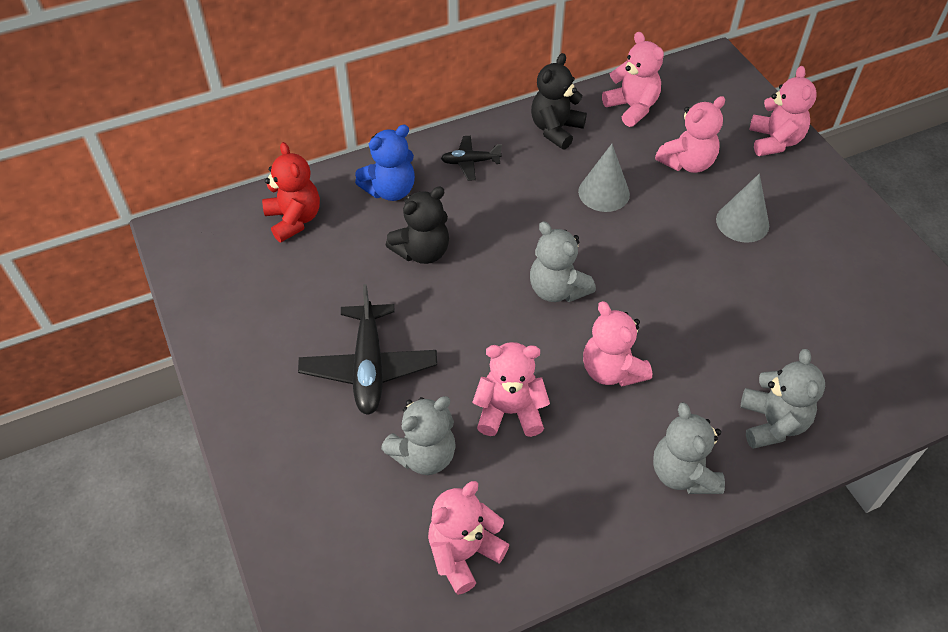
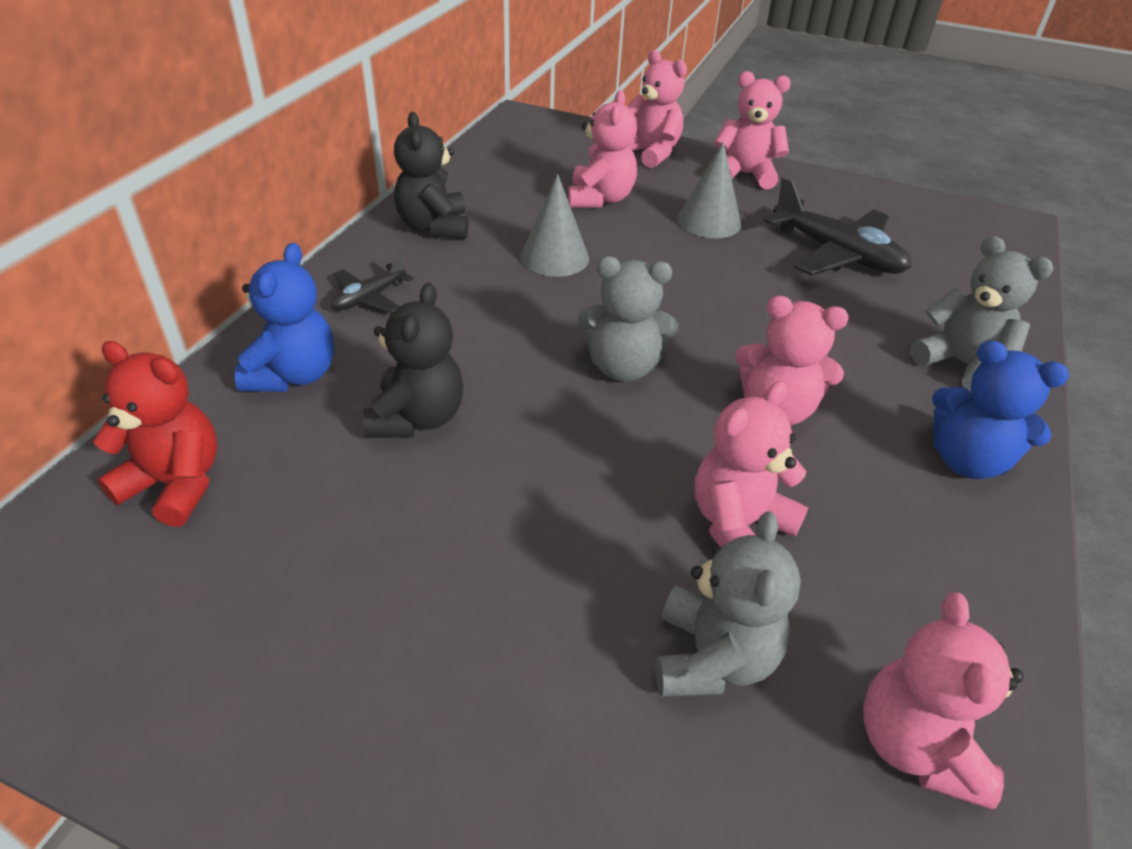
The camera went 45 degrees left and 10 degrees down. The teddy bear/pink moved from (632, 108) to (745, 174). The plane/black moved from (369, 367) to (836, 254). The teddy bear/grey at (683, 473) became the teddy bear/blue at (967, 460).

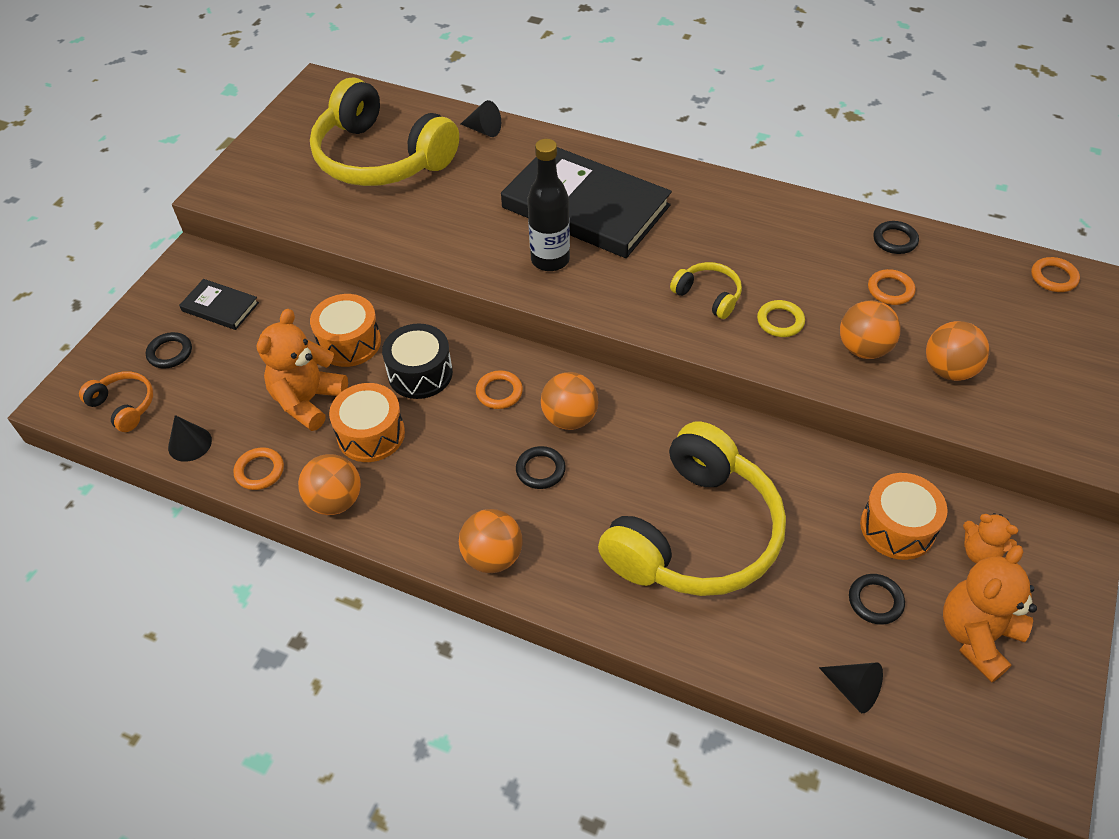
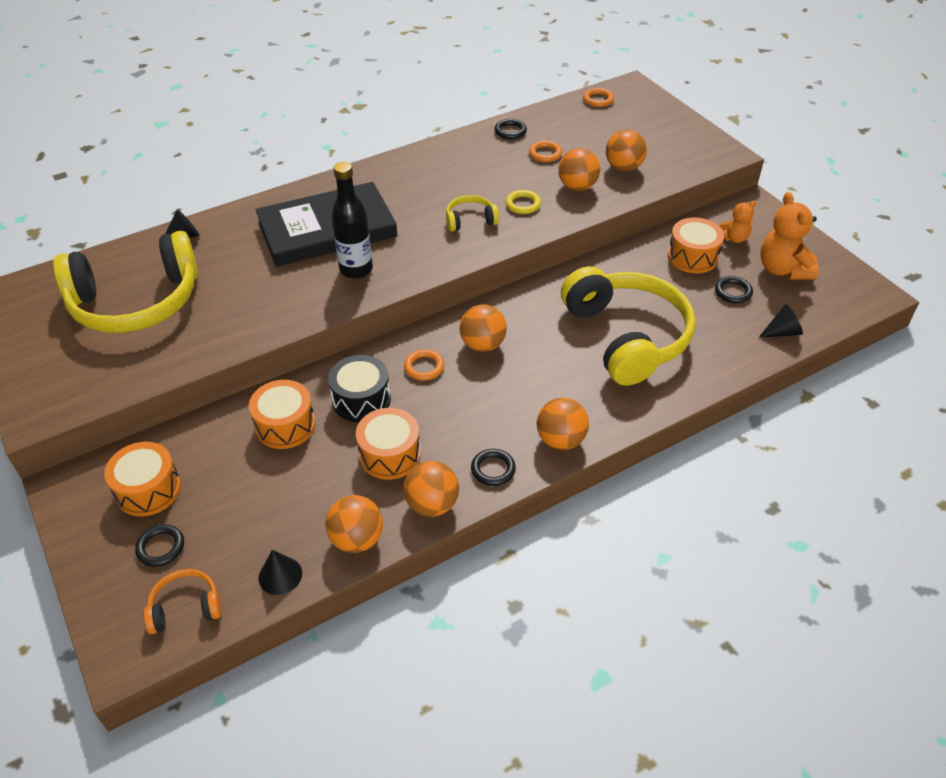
The camera went 55 degrees left and 5 degrees down. The book/black at (220, 307) was replaced by the drum/orange at (148, 490). The teddy bear/orange at (308, 401) disappeared. The ring/black moved from (540, 470) to (493, 469). The ring/orange at (259, 471) was replaced by the ball/orange at (357, 539).

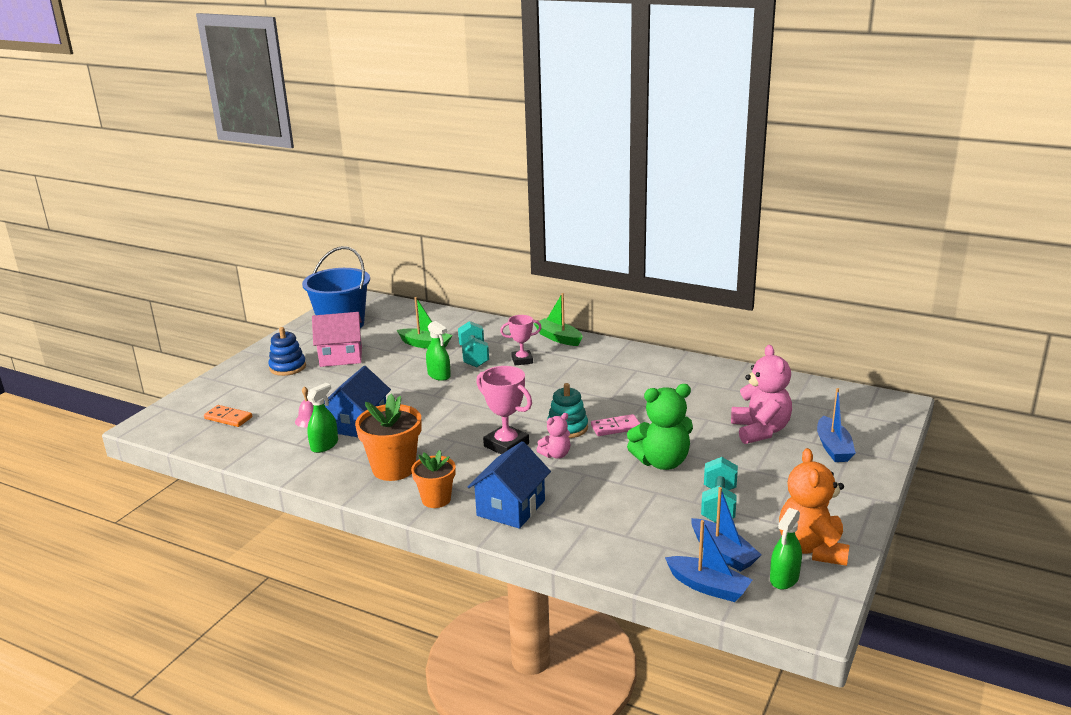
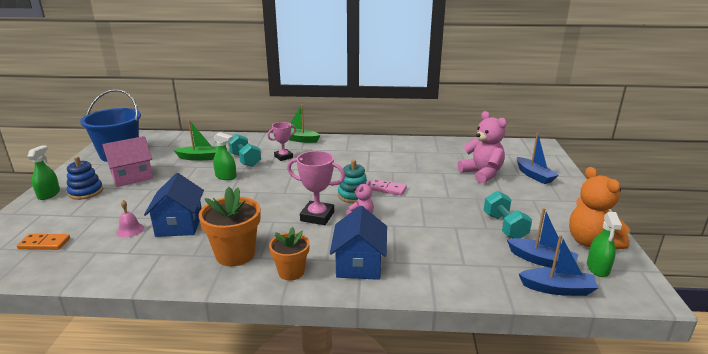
The camera went 25 degrees left and 0 degrees up. The spray bottle/green moved from (324, 445) to (49, 194). The teddy bear/green at (662, 462) disappeared. The domino/pink at (615, 427) turned 60 degrees clockwise.

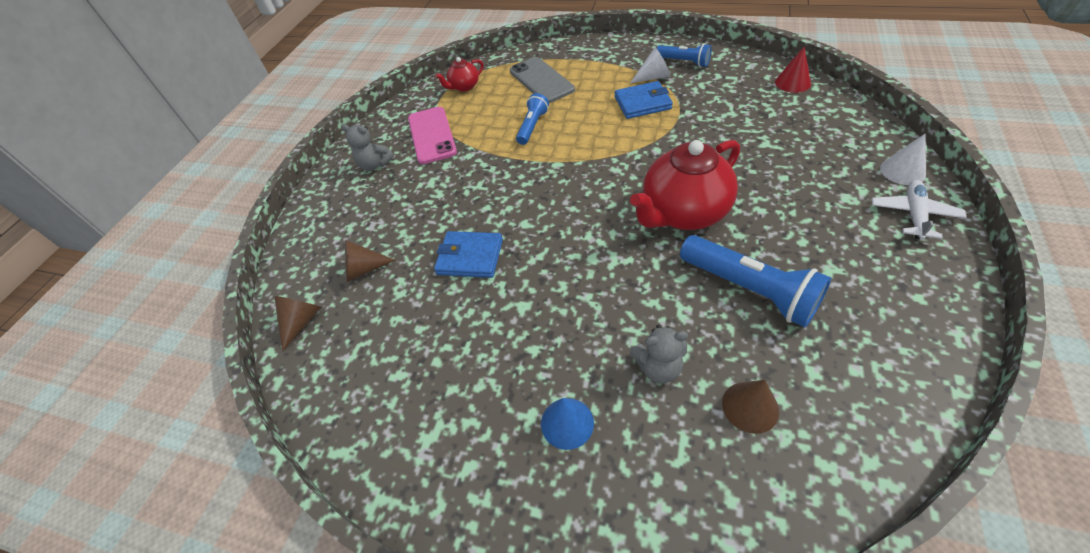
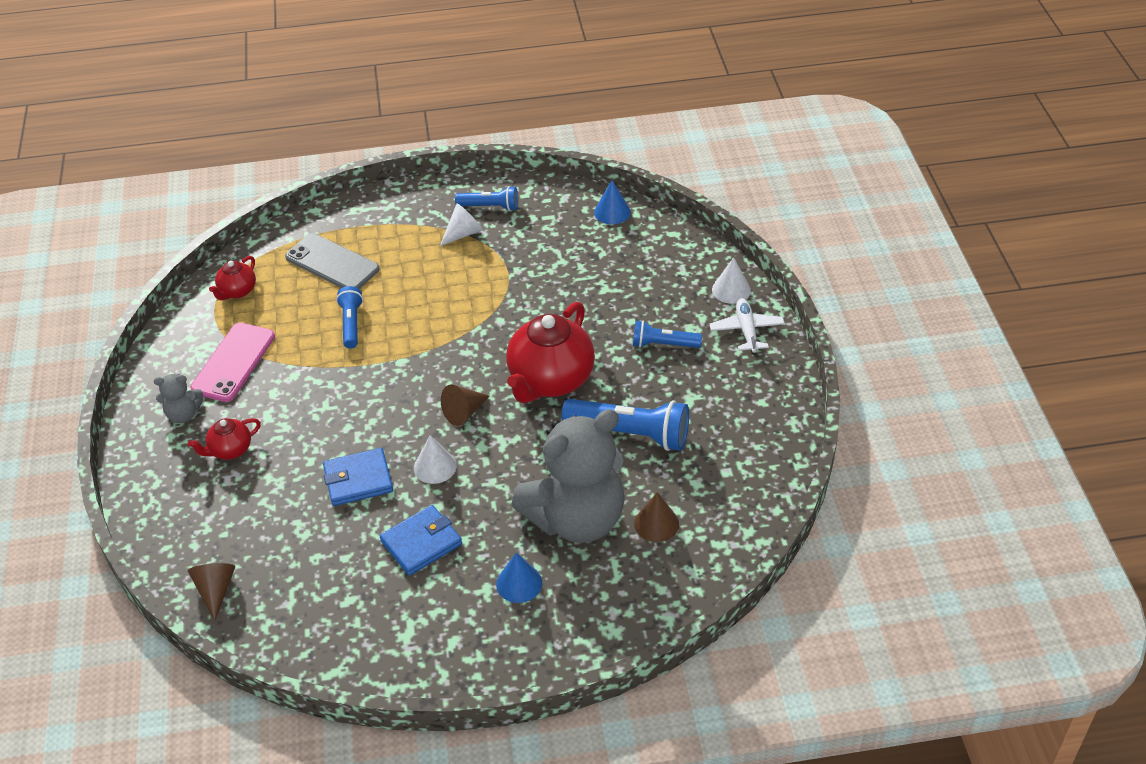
The camera went 30 degrees left and 5 degrees down. The cone/red at (792, 82) became the cone/blue at (612, 212). The wallet/blue moved from (642, 103) to (421, 543). The phone/pink at (431, 135) turned 60 degrees clockwise. The cone/brown moved from (364, 269) to (464, 412). The teddy bear/grey at (658, 367) changed to 2.37 times the size. The flashlight/blue at (663, 344) appeared. The teapot/red at (230, 450) appeared. The cone/white at (435, 466) appeared.

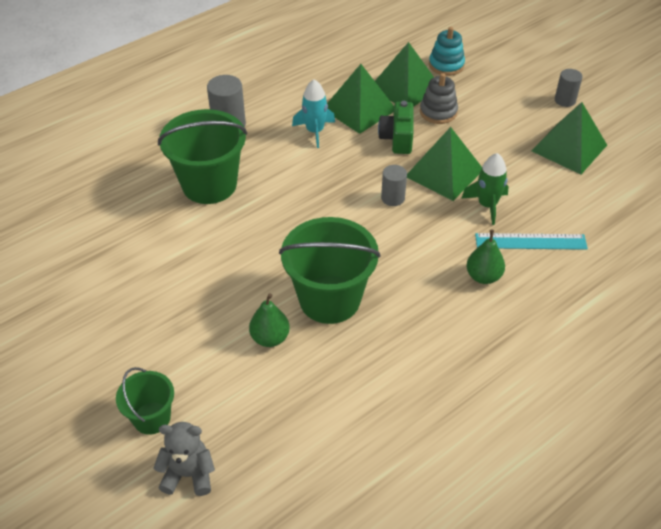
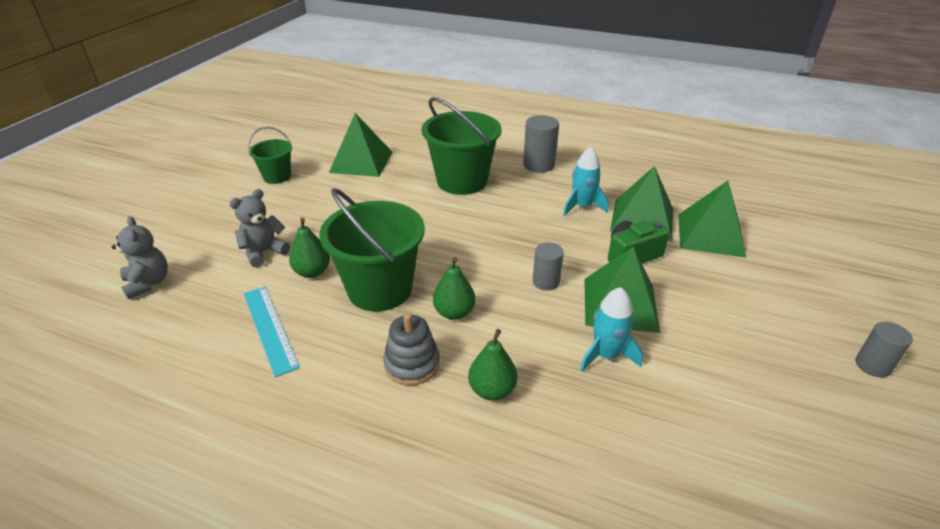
The camera went 60 degrees right and 10 degrees down. The stacking toy/turquoise at (446, 65) disappeared. The stacking toy/grey moved from (438, 112) to (412, 364). The pyramid/green moved from (569, 148) to (361, 162). The rocket/green at (487, 205) became the rocket/turquoise at (606, 355). The ruler/turquoise moved from (530, 241) to (270, 328). The bucket/green moved from (152, 418) to (277, 176). The teddy bear/grey at (264, 252) appeared. The pear/green at (454, 312) appeared.

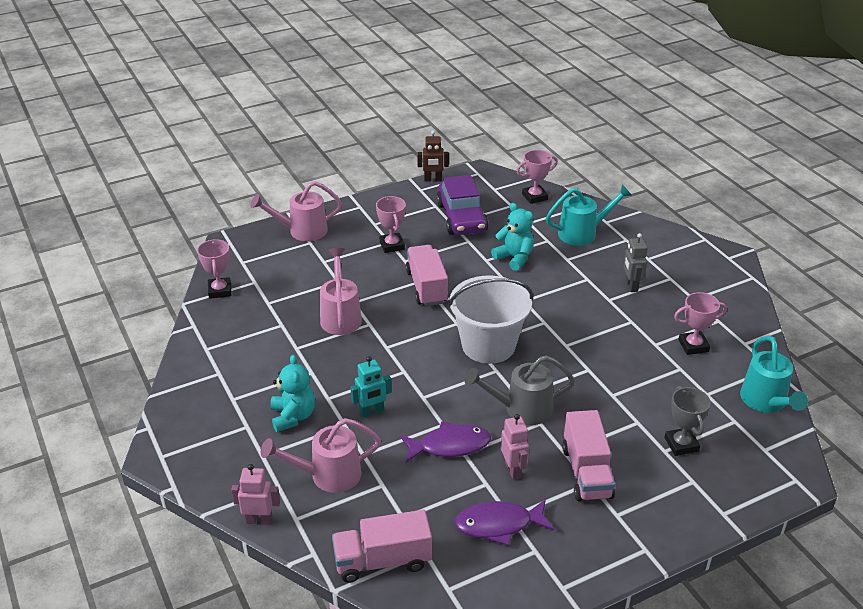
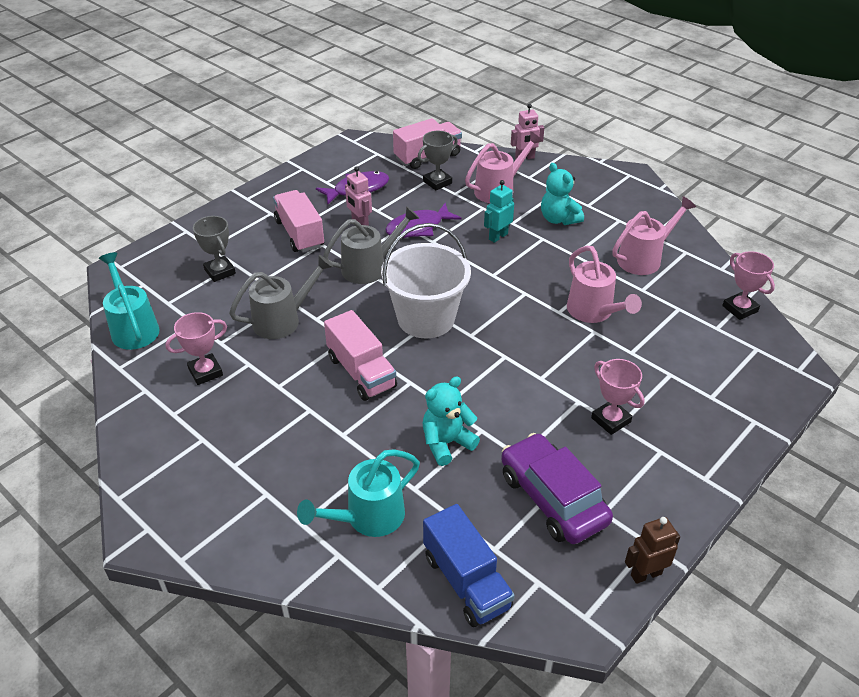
The camera went 160 degrees right and 5 degrees up. The trophy/pink at (534, 197) was replaced by the truck/blue at (466, 581). The watering can/pink moved from (302, 231) to (644, 258). The teddy bear/turquoise at (514, 258) turned 120 degrees clockwise. The robot/grey at (631, 286) disappeared. The truck/pink moved from (426, 287) to (361, 372). The trophy/grey at (437, 182) appeared. The watering can/grey at (283, 320) appeared.

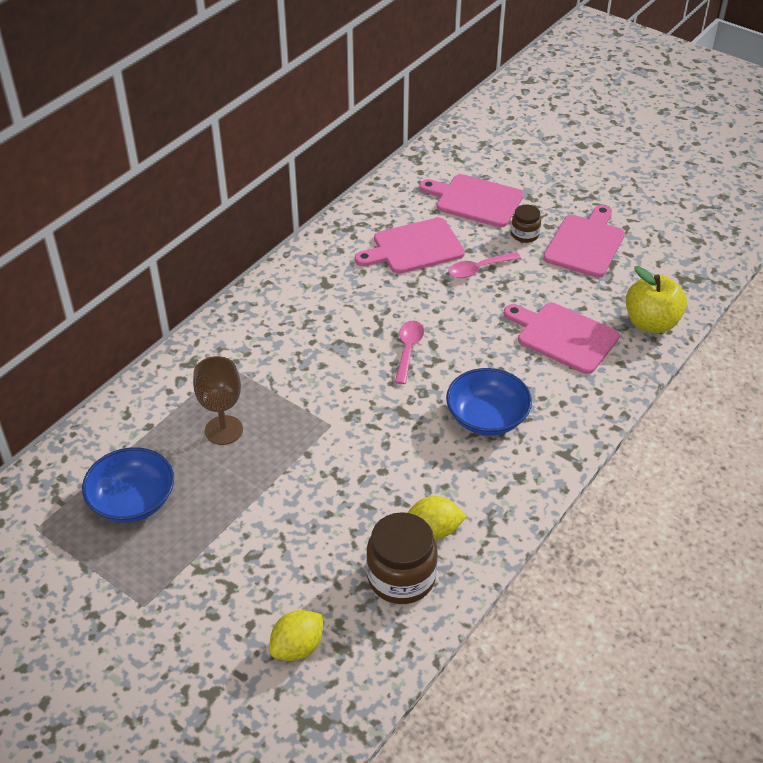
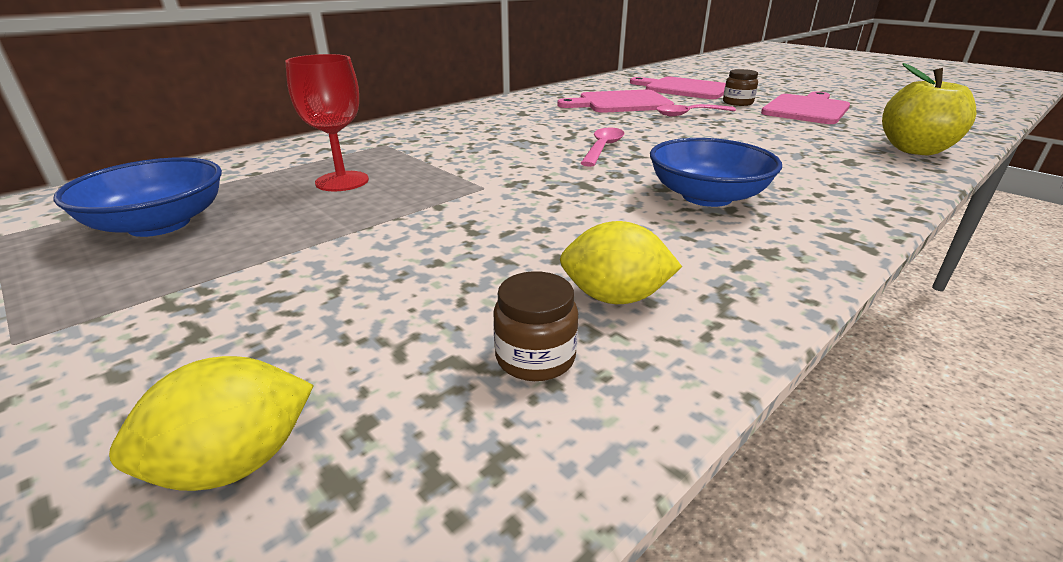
The camera went 10 degrees right and 15 degrees down. The cutting board/pink at (563, 336) disappeared. The goblet/brown at (224, 430) became the goblet/red at (342, 181). The jar/brown at (401, 577) changed to 0.55 times the size.

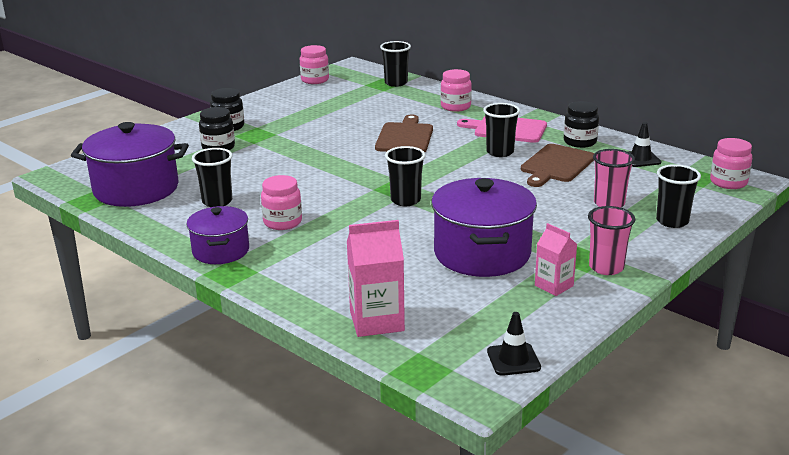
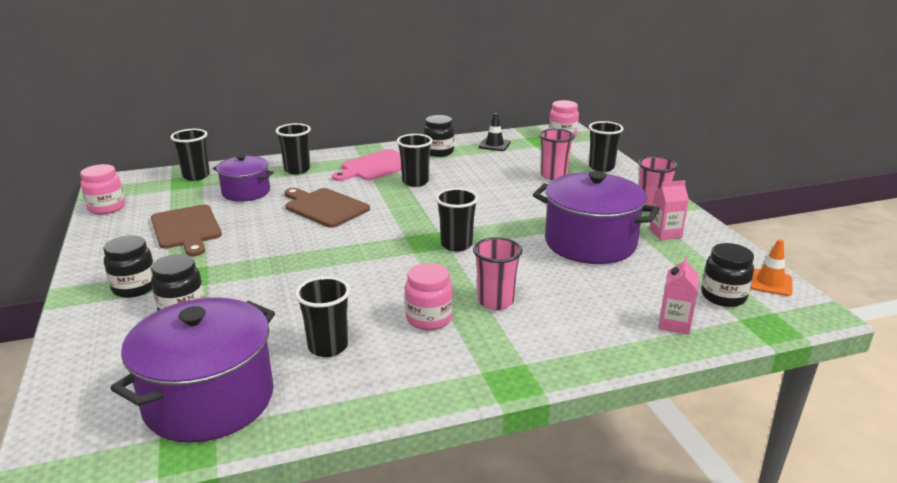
The camera went 60 degrees left and 0 degrees up. The jar/pink at (455, 107) was replaced by the cup/black at (297, 170). The cutting board/brown moved from (556, 165) to (186, 229). The pot/purple moved from (221, 251) to (246, 192). The carton/pink at (376, 321) changed to 0.62 times the size. The traffic cone/black at (513, 359) became the traffic cone/orange at (770, 283). The cup/pink at (495, 301) appeared. The jar/black at (723, 296) appeared.

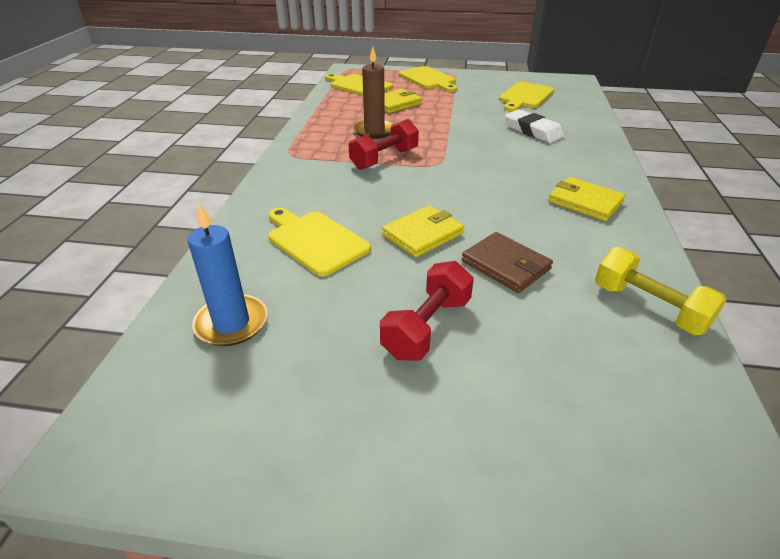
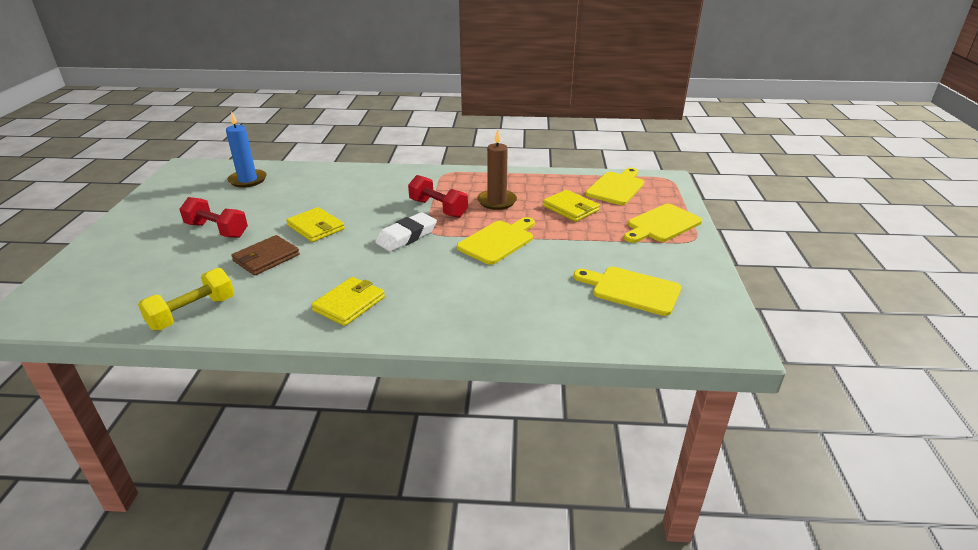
The camera went 85 degrees right and 5 degrees down. The eraser/white moved from (533, 131) to (407, 236). The cutting board/yellow moved from (315, 240) to (498, 241).

